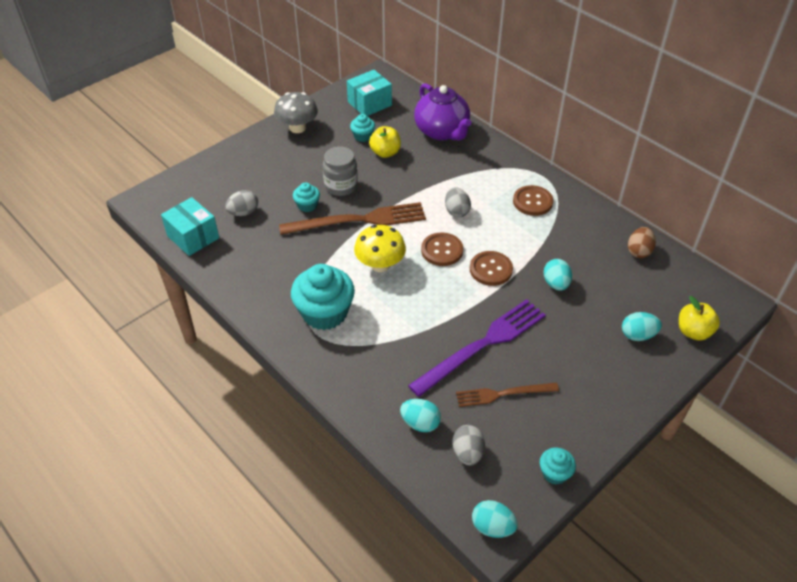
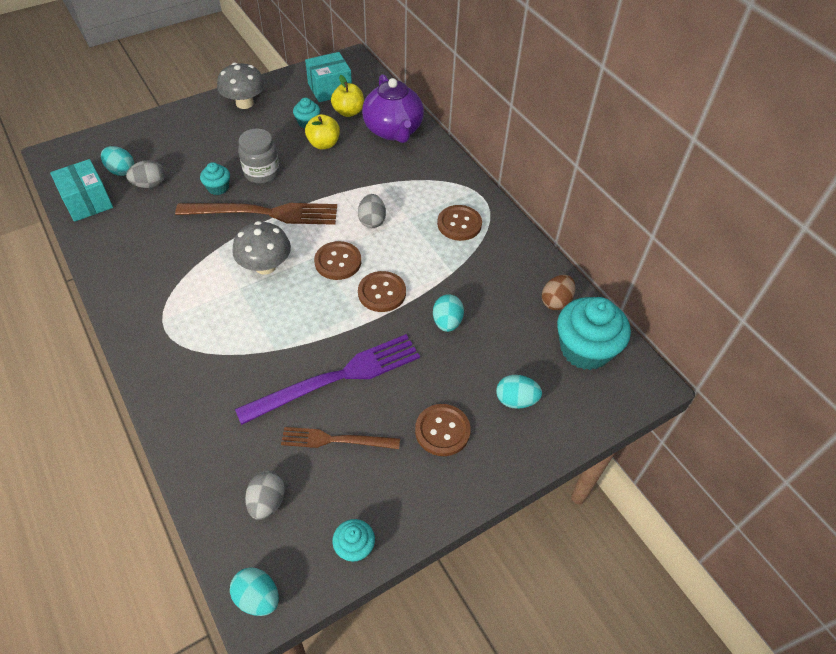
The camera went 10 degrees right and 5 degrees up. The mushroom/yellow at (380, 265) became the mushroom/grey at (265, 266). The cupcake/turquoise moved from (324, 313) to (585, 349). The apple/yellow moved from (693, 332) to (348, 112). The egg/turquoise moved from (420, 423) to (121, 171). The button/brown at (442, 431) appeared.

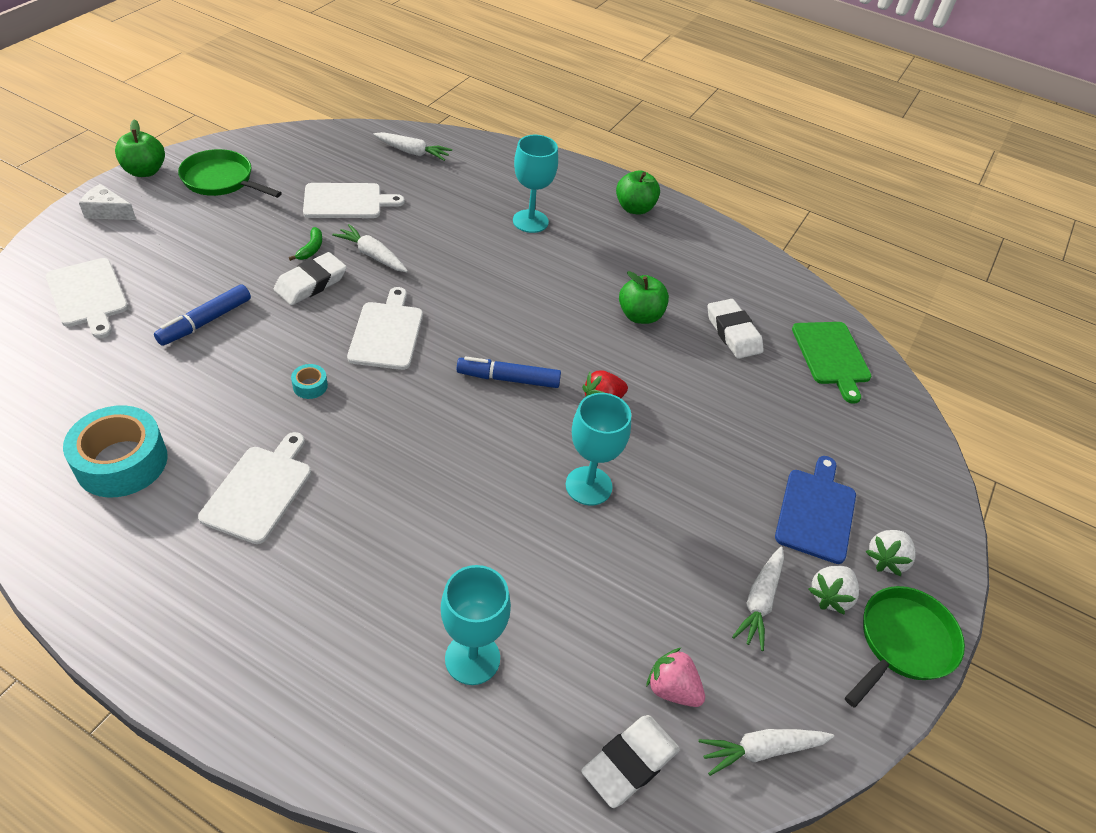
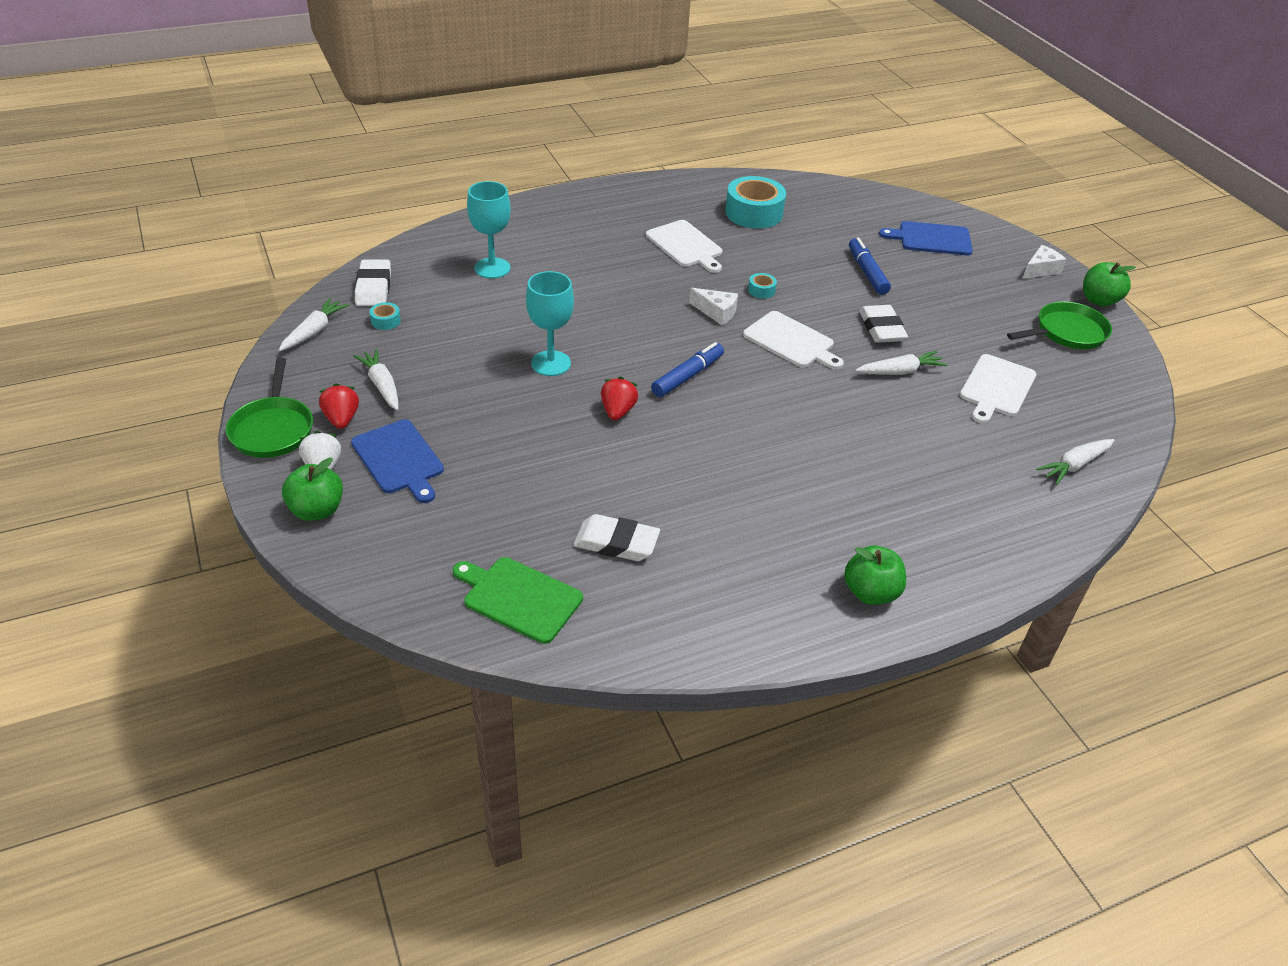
The camera went 130 degrees right and 5 degrees down. The goblet/turquoise at (530, 221) disappeared. The banana/green at (311, 249) disappeared. The cutting board/white at (88, 295) became the cutting board/blue at (931, 239). The apple/green moved from (640, 316) to (317, 510). The strawberry/white at (830, 596) became the strawberry/red at (341, 419). The strawberry/pink at (672, 689) was replaced by the tape/turquoise at (385, 321). The cheese/white at (716, 312) appeared.

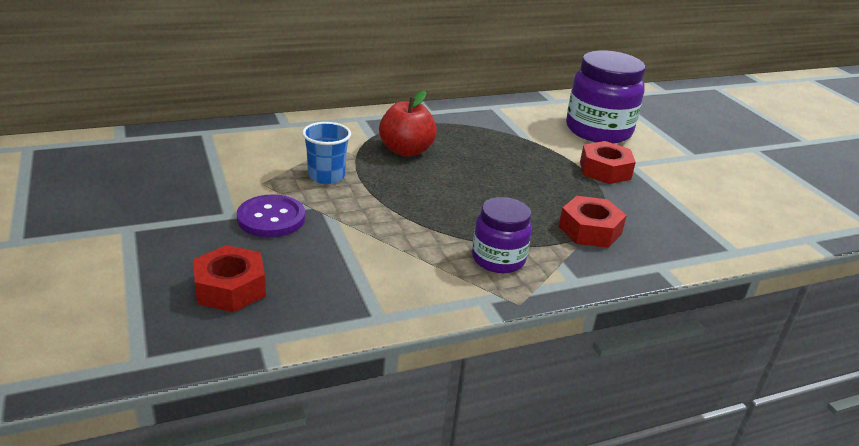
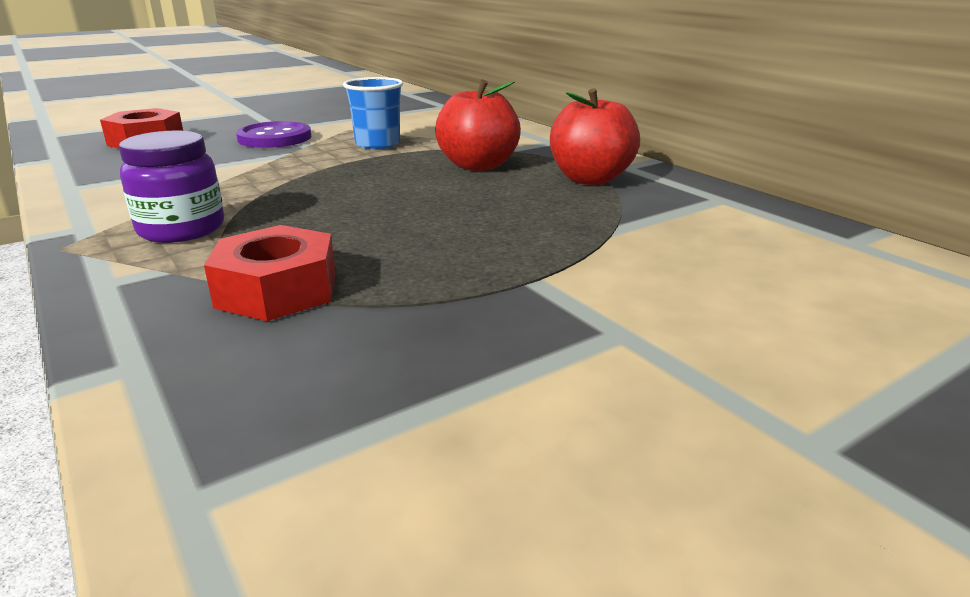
The camera went 80 degrees right and 5 degrees down. The jar/purple at (598, 131) disappeared. The nut/red at (605, 170) disappeared. The apple/red at (590, 179) appeared.

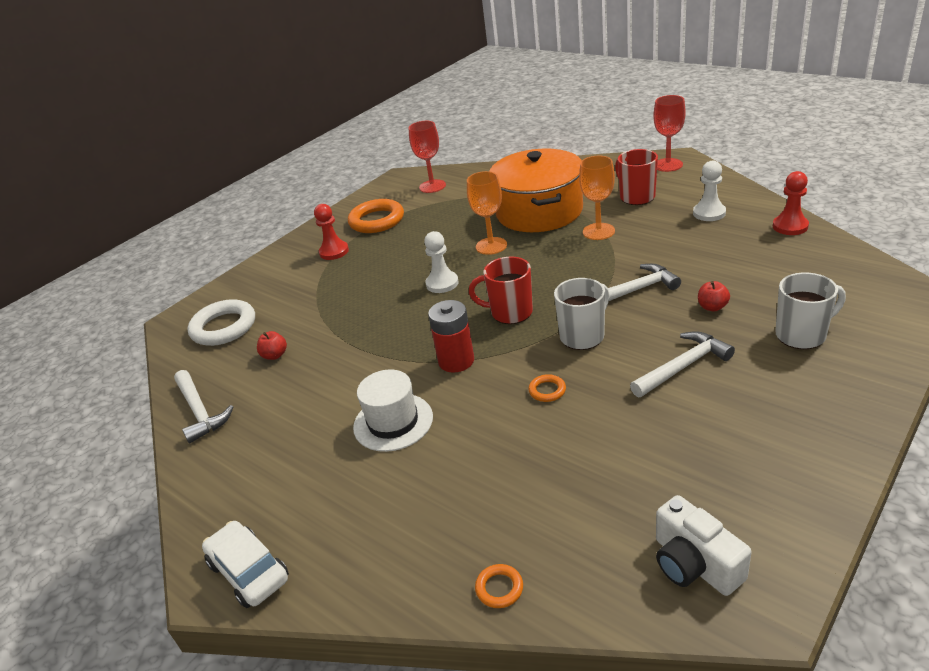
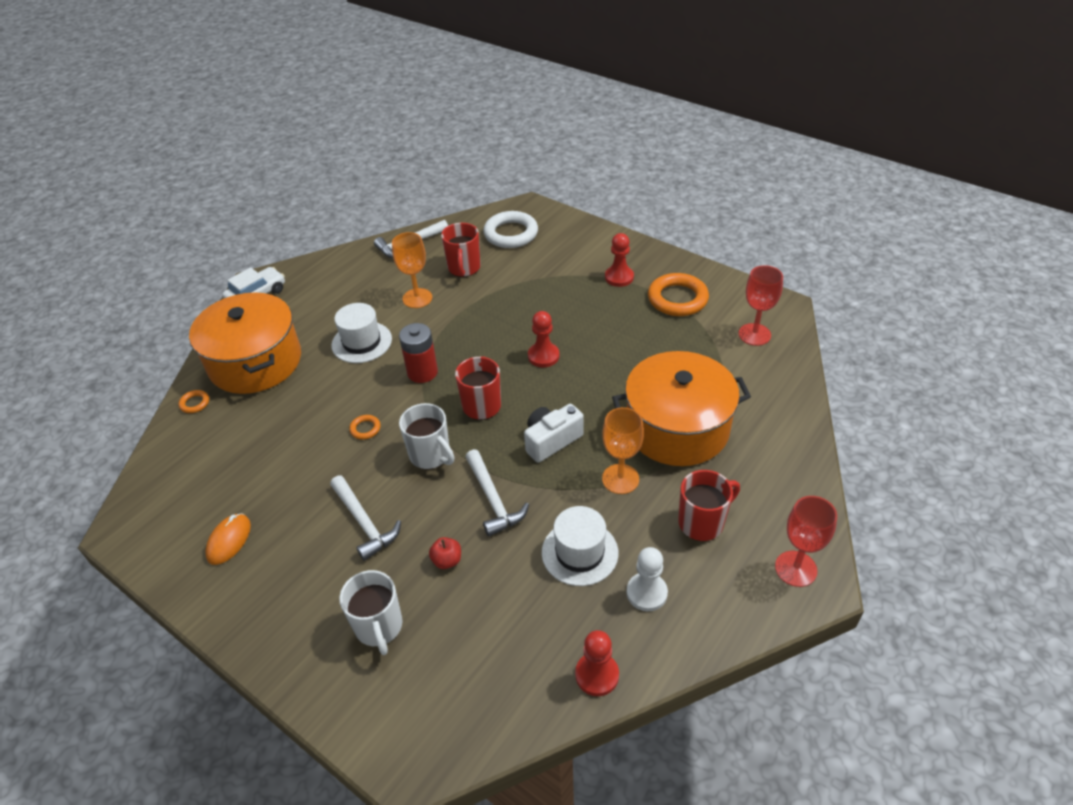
The camera went 85 degrees right and 10 degrees up. The goblet/orange moved from (491, 246) to (417, 298). The pawn/white at (442, 283) became the pawn/red at (543, 356). The apple/red at (275, 355) was replaced by the mug/red at (464, 268). The camera/white moved from (694, 564) to (551, 440). The pot/orange at (255, 362) appeared. The hat/white at (579, 552) appeared. The mouse/orange at (229, 540) appeared.

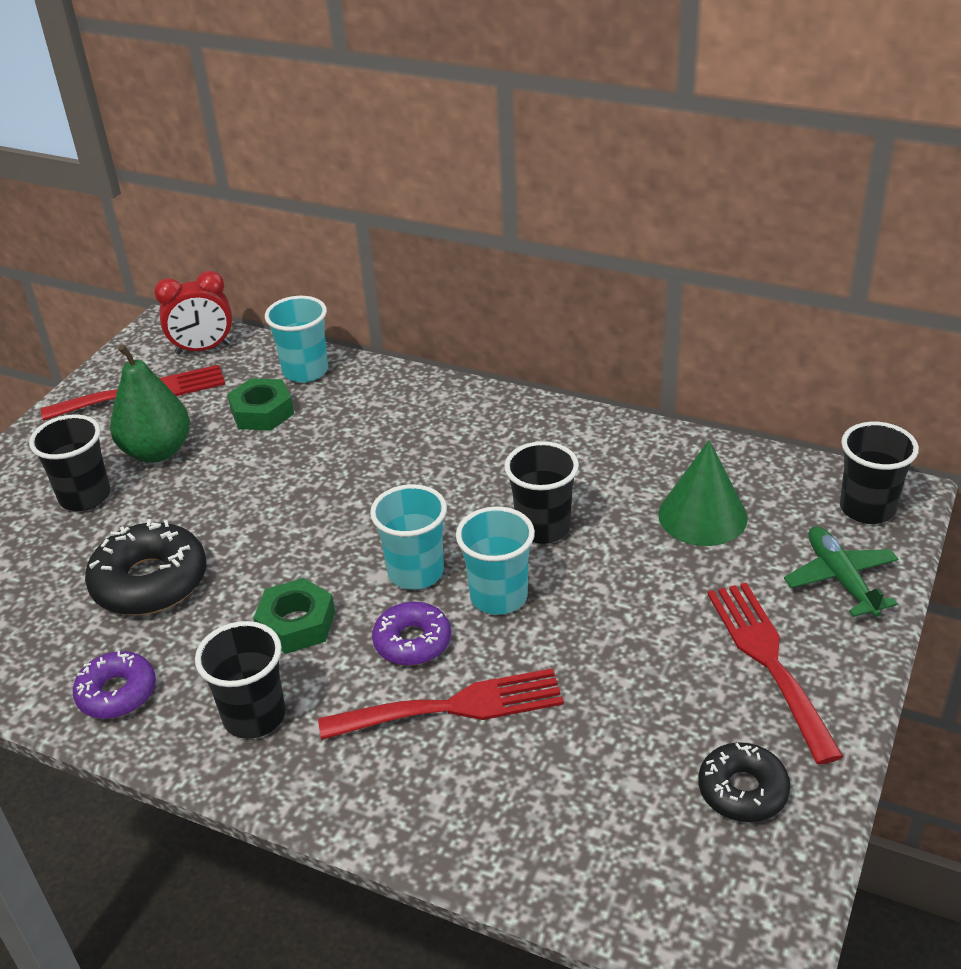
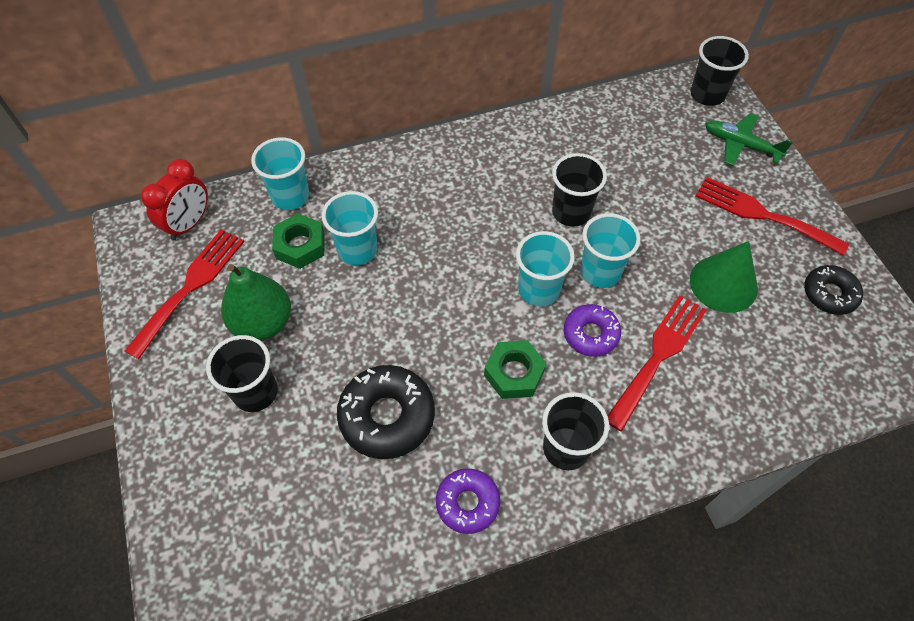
The camera went 45 degrees left and 20 degrees up. The cone/green moved from (702, 516) to (723, 283). The cup/turquoise at (357, 250) appeared.

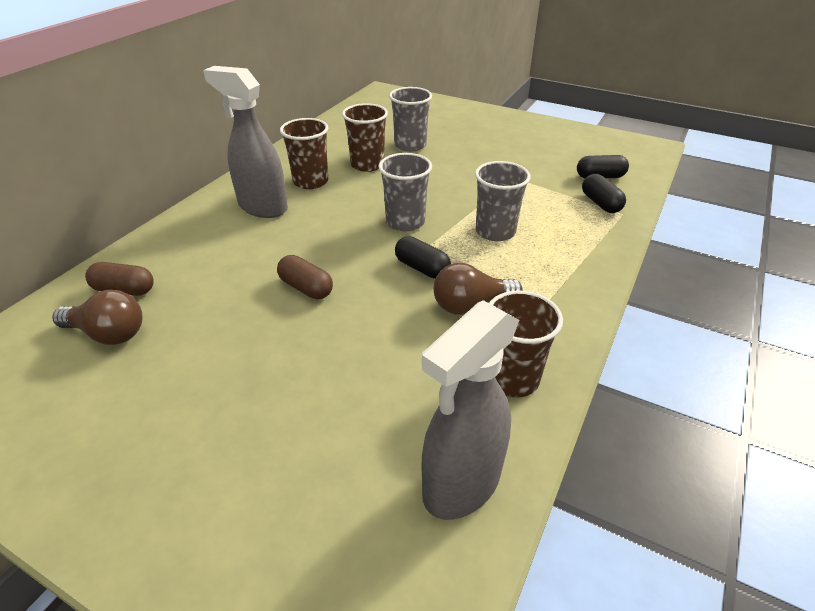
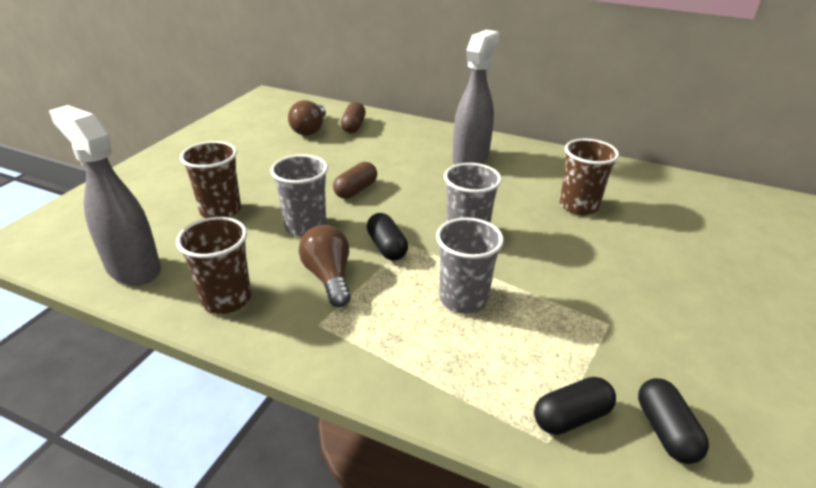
The camera went 85 degrees right and 5 degrees down. The cup/grey moved from (410, 145) to (305, 226). The cup/brown moved from (311, 182) to (220, 211). The capsule/black at (422, 268) turned 60 degrees counterclockwise.

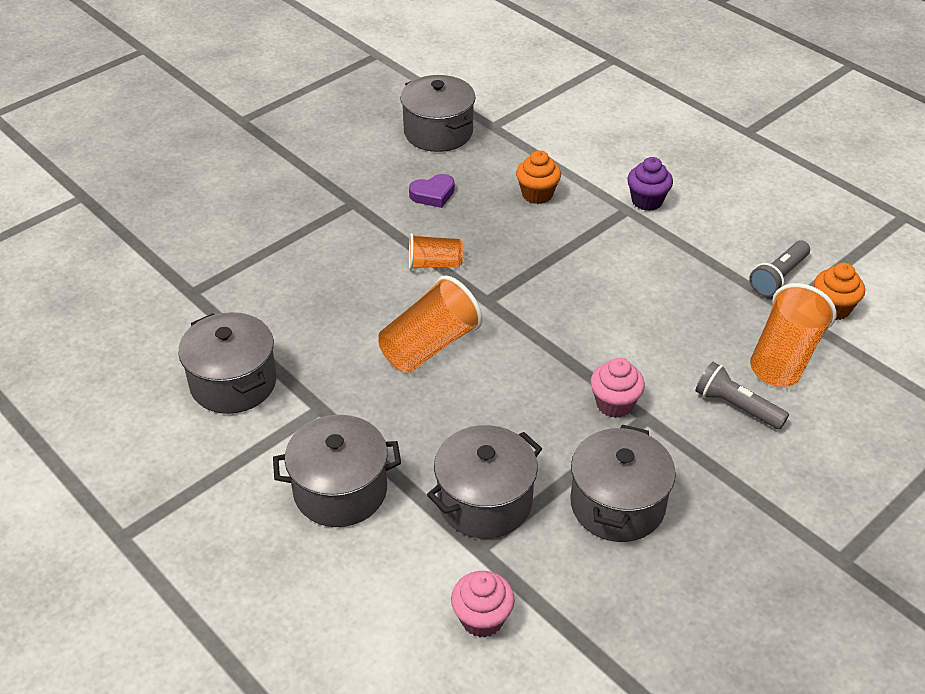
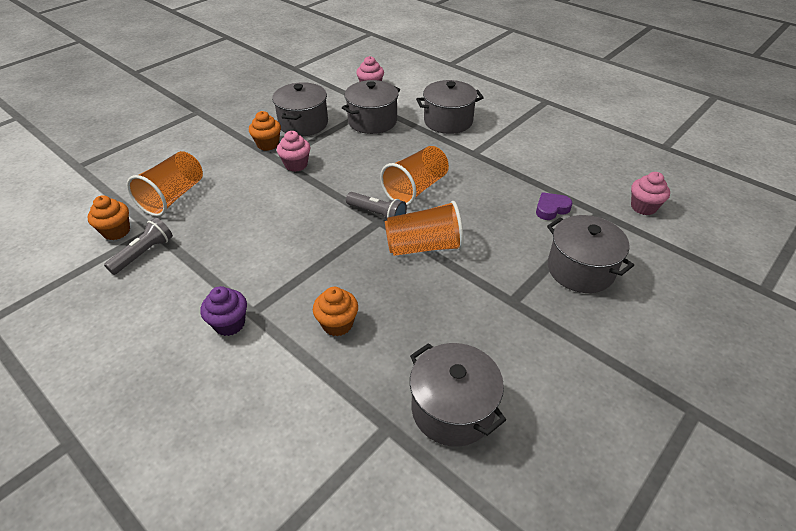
The camera went 175 degrees right and 0 degrees up. The heart/purple moved from (433, 194) to (551, 209). The cup/orange at (434, 264) changed to 1.67 times the size. The pot/grey moved from (233, 382) to (580, 269). The flashlight/grey moved from (736, 406) to (377, 214). The cupcake/orange at (268, 144) appeared. The cupcake/pink at (643, 207) appeared.

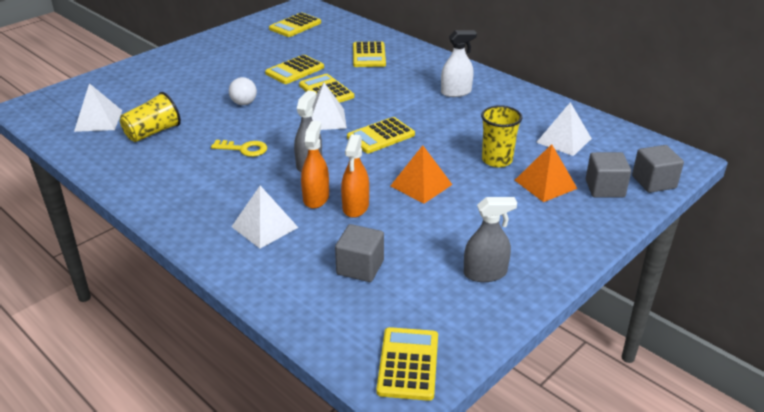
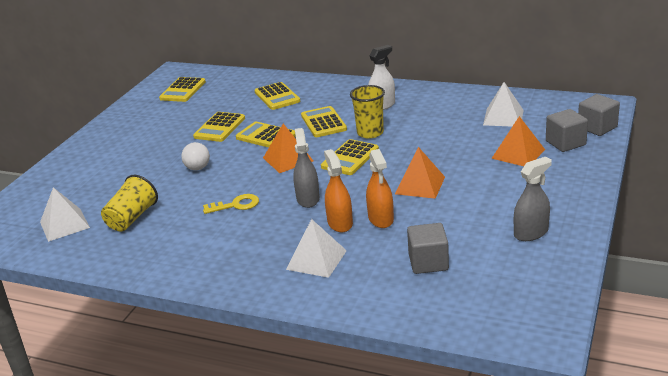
The camera went 20 degrees left and 5 degrees down. The pyramid/white at (325, 119) became the pyramid/orange at (288, 159). The cup/yellow moved from (497, 160) to (370, 133). The calculator/yellow moved from (408, 364) to (323, 122).

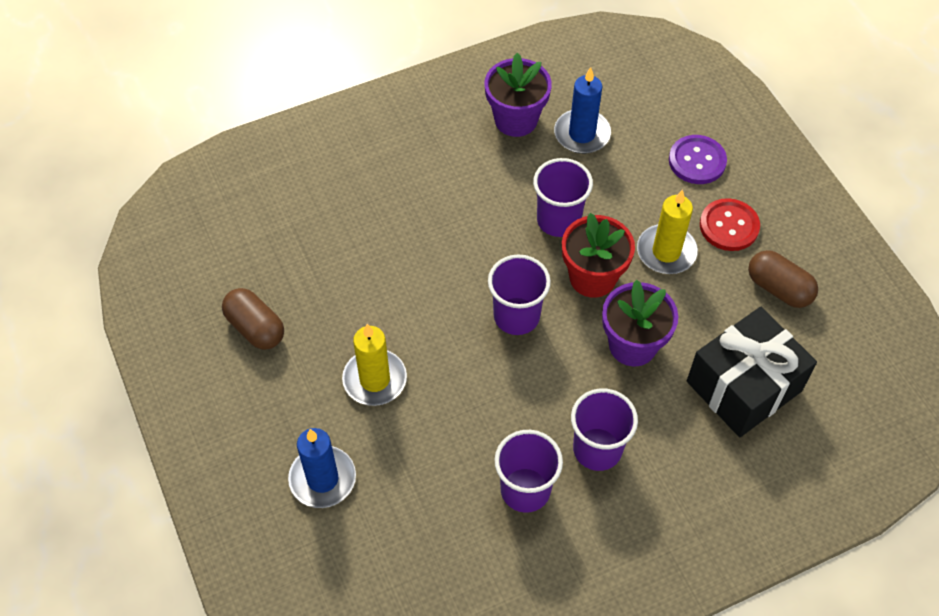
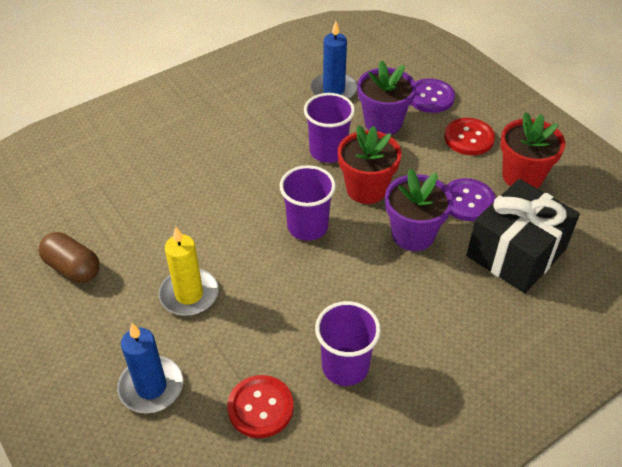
The camera went 10 degrees left and 10 degrees down. The flower pot/purple moved from (516, 120) to (383, 123). The candle/yellow at (666, 252) disappeared. The capsule/brown at (778, 288) was replaced by the flower pot/red at (522, 176). The cup/purple at (597, 449) disappeared. The button/purple at (467, 201) appeared. The button/red at (260, 407) appeared.

